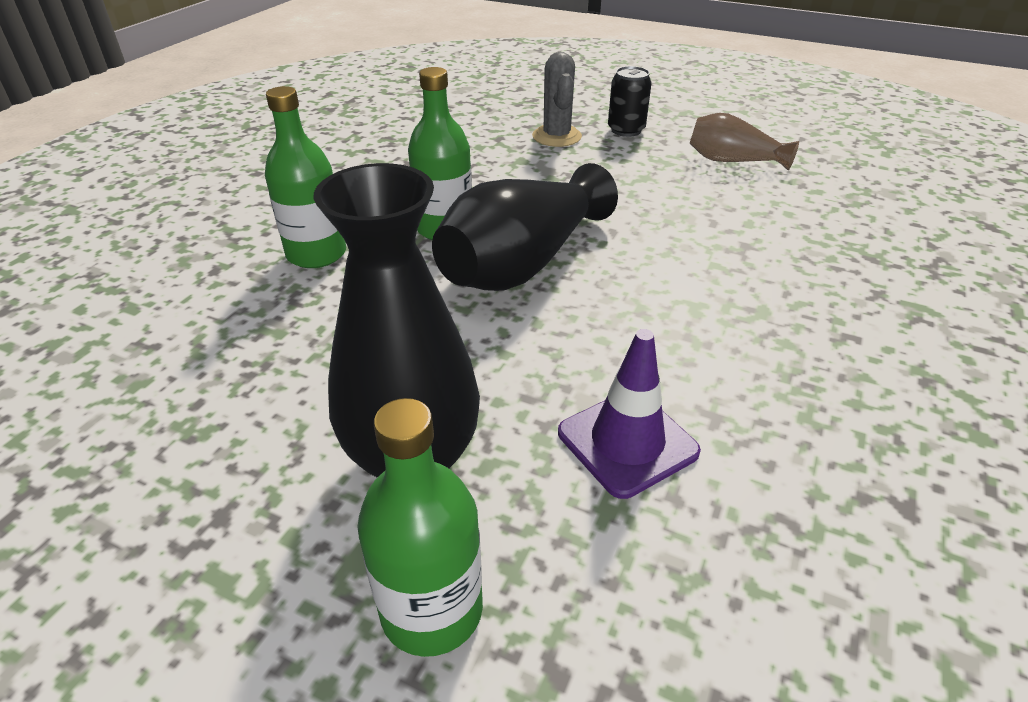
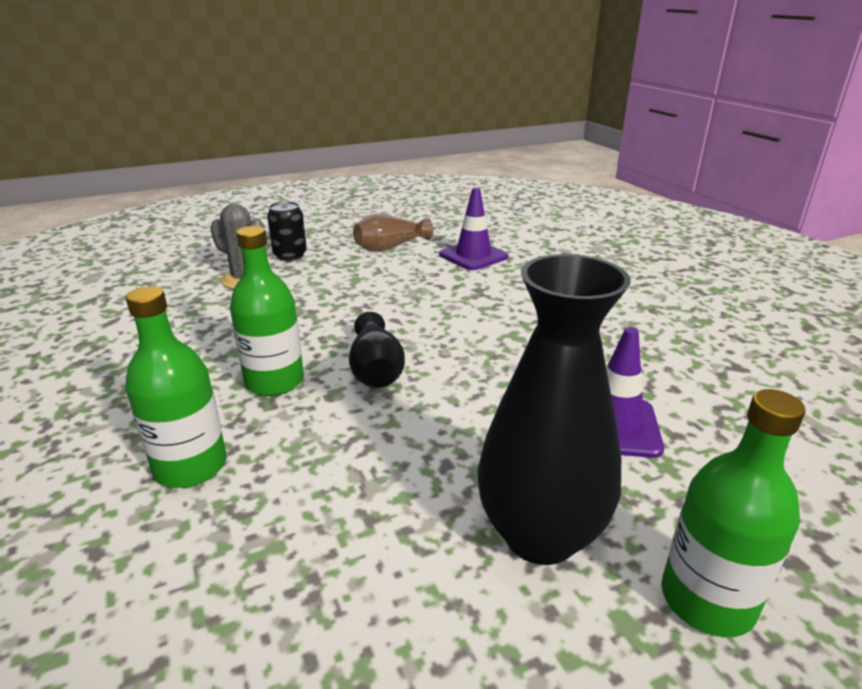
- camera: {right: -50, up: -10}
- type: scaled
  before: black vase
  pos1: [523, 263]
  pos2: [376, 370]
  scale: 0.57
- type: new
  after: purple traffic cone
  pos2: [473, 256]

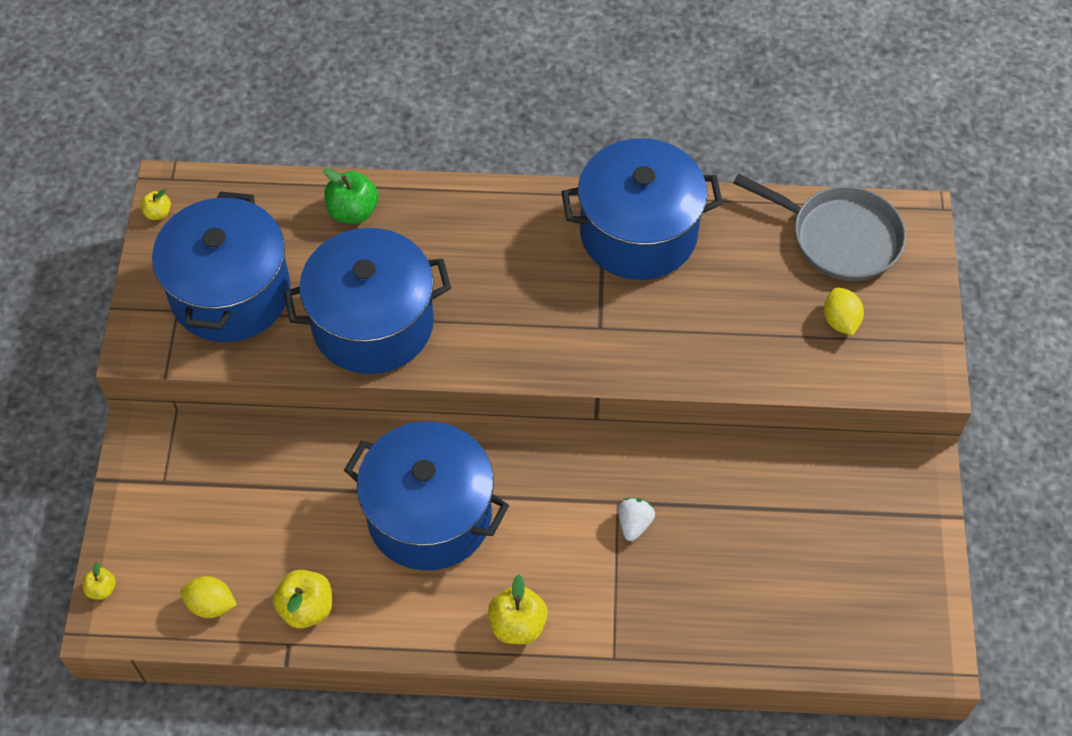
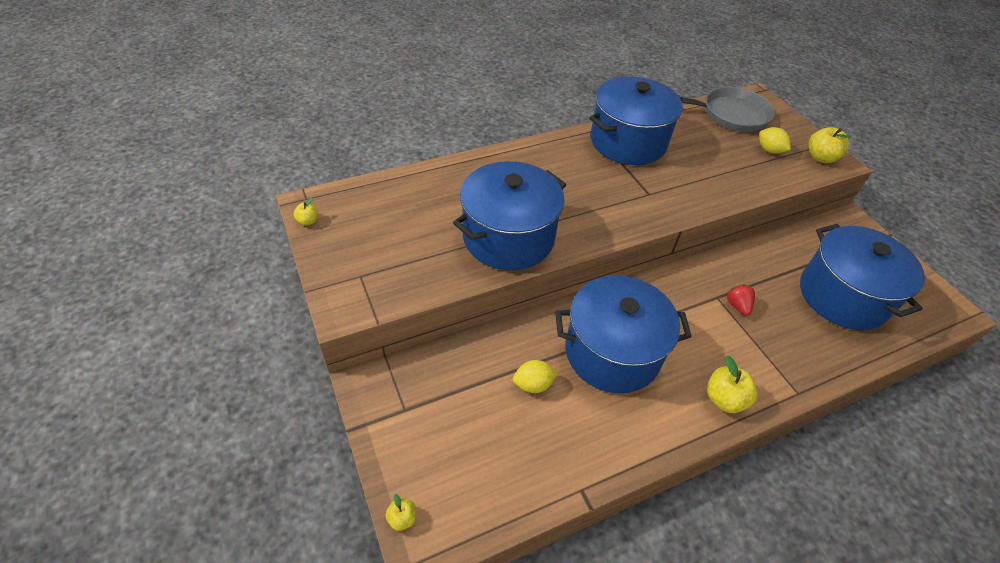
- camera: {right: -30, up: -10}
- type: gone
  before: emerald toy apple
  pos1: [353, 211]
- type: shifted
  before: blue cooking pot
  pos1: [230, 293]
  pos2: [842, 296]
- type: repainted
  before: white strawberry
  after: red strawberry
  pos1: [634, 524]
  pos2: [737, 306]
- type: shifted
  before: bright yellow toy apple
  pos1: [306, 608]
  pos2: [820, 157]
- type: shifted
  before: bright yellow lemon
  pos1: [211, 605]
  pos2: [533, 384]

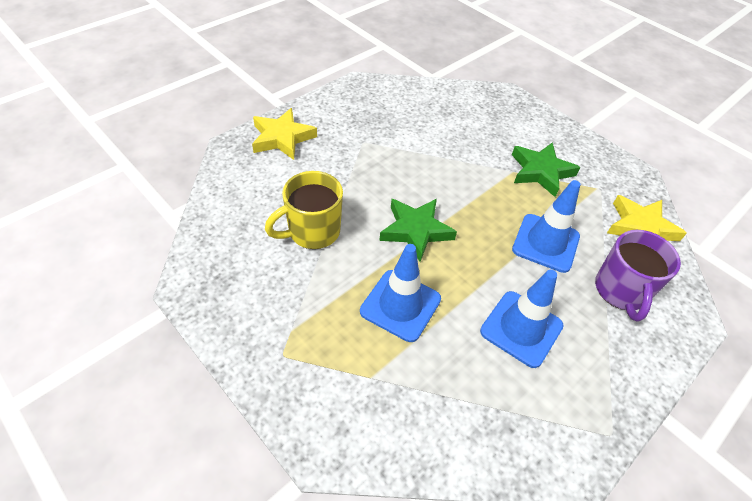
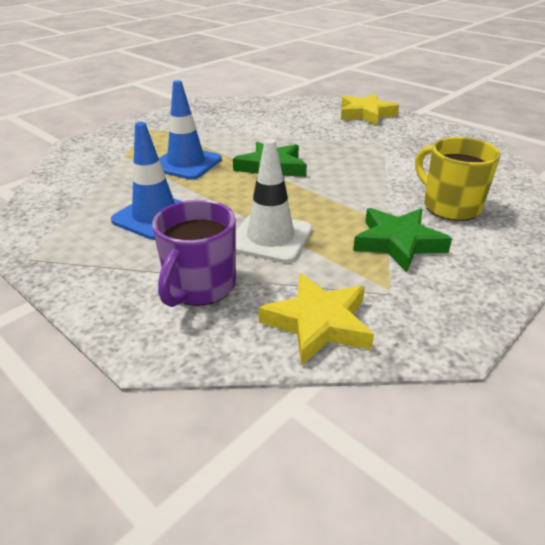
- camera: {right: 90, up: -15}
- type: shifted
  before: bright yellow mug
  pos1: [312, 231]
  pos2: [450, 206]
- type: repainted
  before: blue traffic cone
  after: white traffic cone
  pos1: [545, 243]
  pos2: [270, 238]
- type: rotated
  before: purple mug
  pos1: [621, 291]
  pos2: [199, 287]
  turn: -75

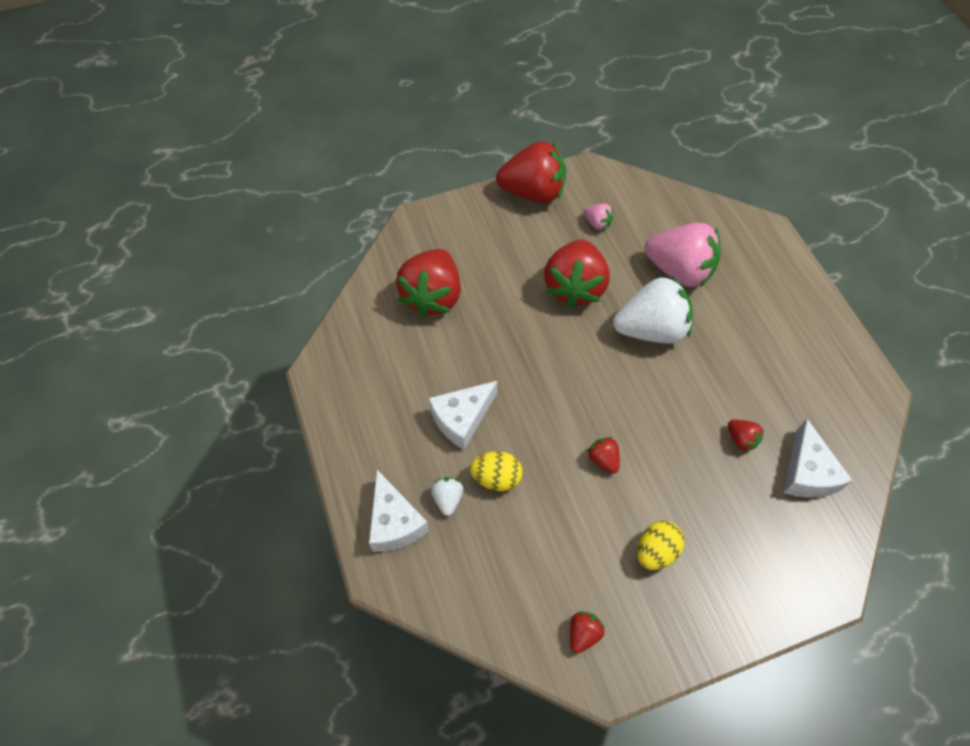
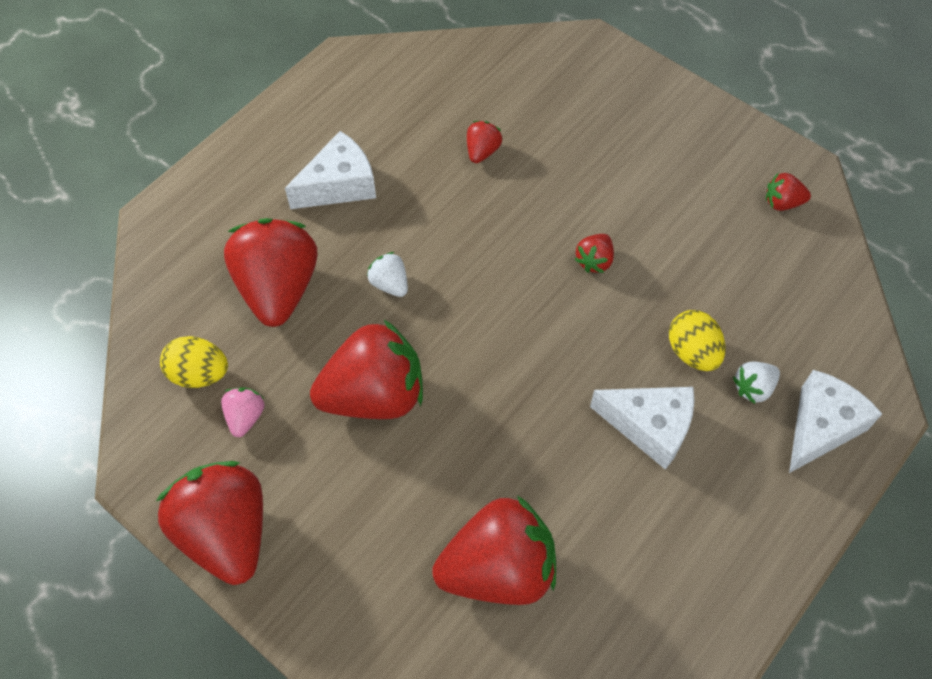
- camera: {right: -120, up: 0}
- type: repainted
  before: rosy strawberry
  after: red strawberry
  pos1: [679, 270]
  pos2: [278, 288]
- type: scaled
  before: white strawberry
  pos1: [651, 329]
  pos2: [390, 284]
  scale: 0.44
- type: shifted
  before: white piece of cheese
  pos1: [806, 473]
  pos2: [339, 185]
- type: shifted
  before: bright yellow toy egg
  pos1: [656, 551]
  pos2: [199, 374]

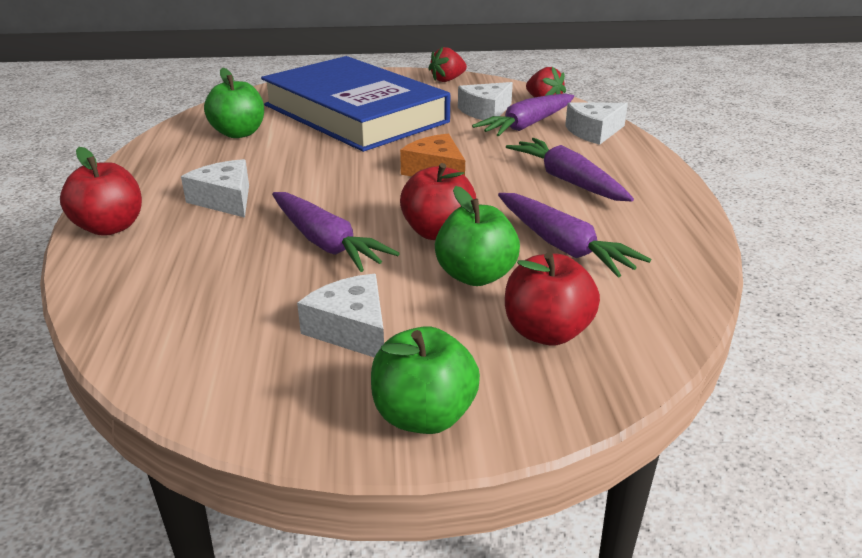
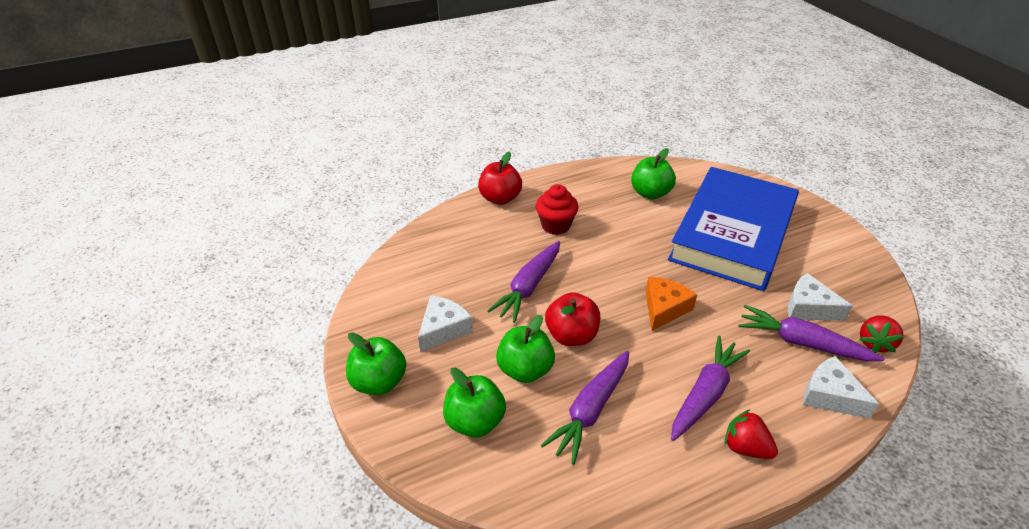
- camera: {right: 70, up: 10}
- type: shifted
  before: red strawberry
  pos1: [447, 80]
  pos2: [745, 447]
- type: swapped
  before: white piece of cheese
  after: red cupcake
  pos1: [225, 200]
  pos2: [555, 225]
- type: repainted
  before: red toy apple
  after: emerald toy apple
  pos1: [546, 332]
  pos2: [475, 421]

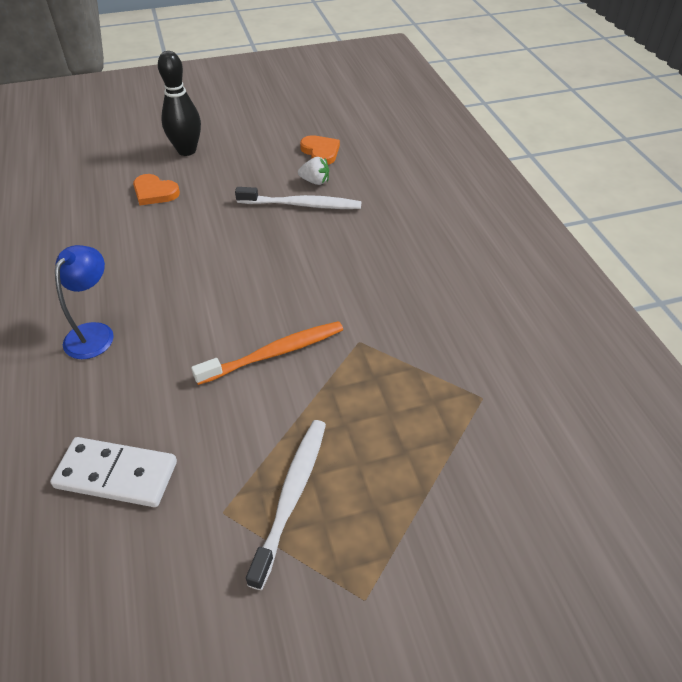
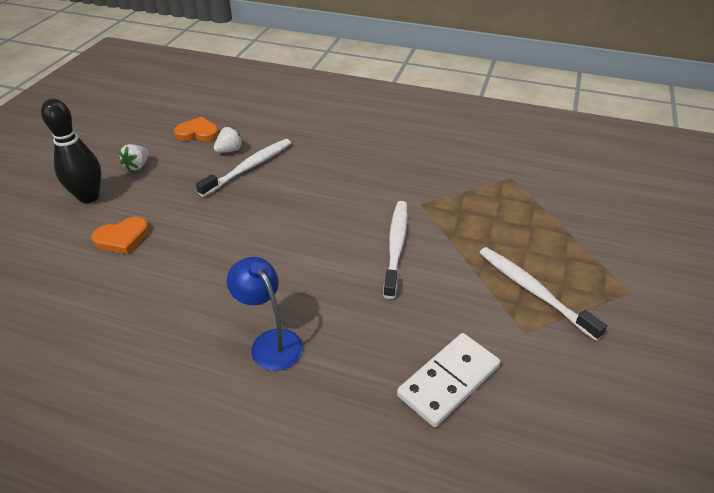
- camera: {right: -55, up: -5}
- type: repainted
  before: orange toothbrush
  after: white toothbrush
  pos1: [274, 353]
  pos2: [396, 246]
- type: new
  after: white strawberry
  pos2: [137, 166]

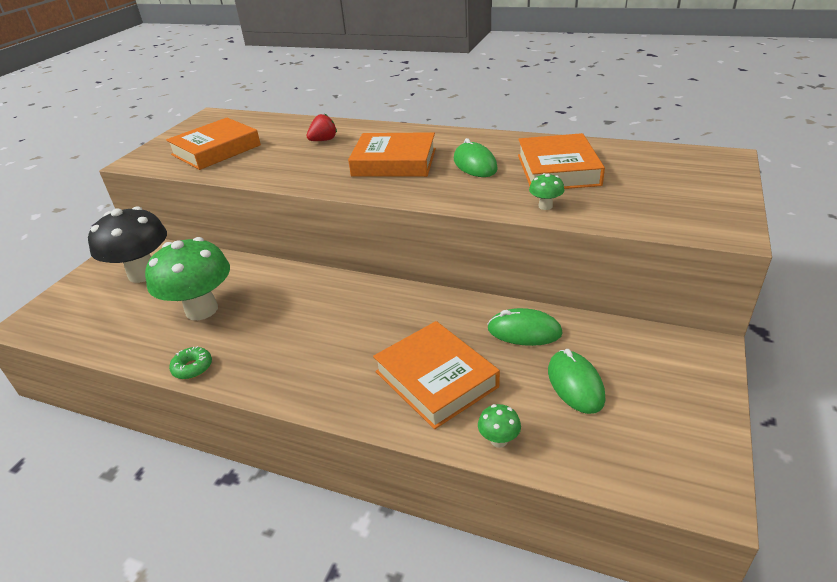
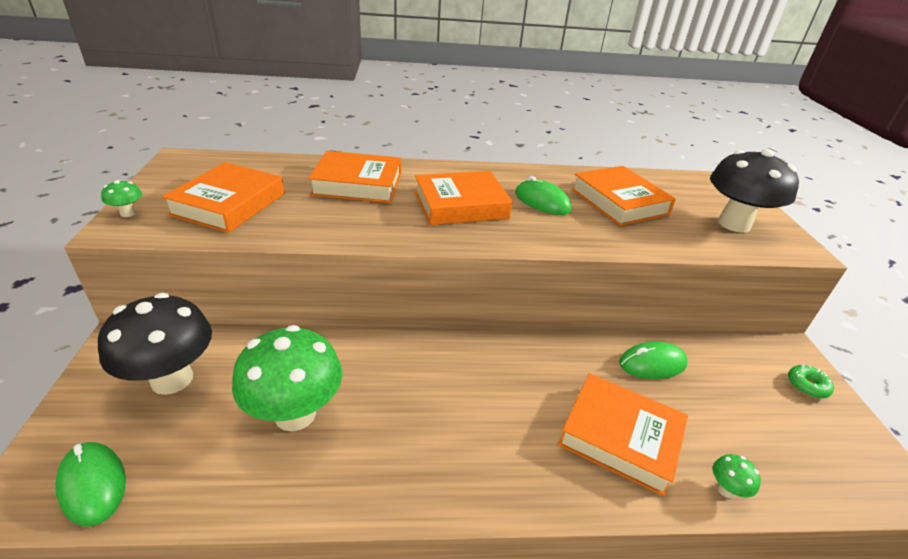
- camera: {right: -30, up: 0}
- type: swapped
  before: red strawberry
  after: orange book
  pos1: [323, 140]
  pos2: [358, 184]
- type: shifted
  before: emerald toadstool
  pos1: [545, 206]
  pos2: [128, 213]
- type: shifted
  before: emerald doughnut
  pos1: [192, 368]
  pos2: [807, 386]
- type: shifted
  before: emerald computer mouse
  pos1: [575, 384]
  pos2: [92, 485]
- type: new
  after: black toadstool
  pos2: [734, 224]

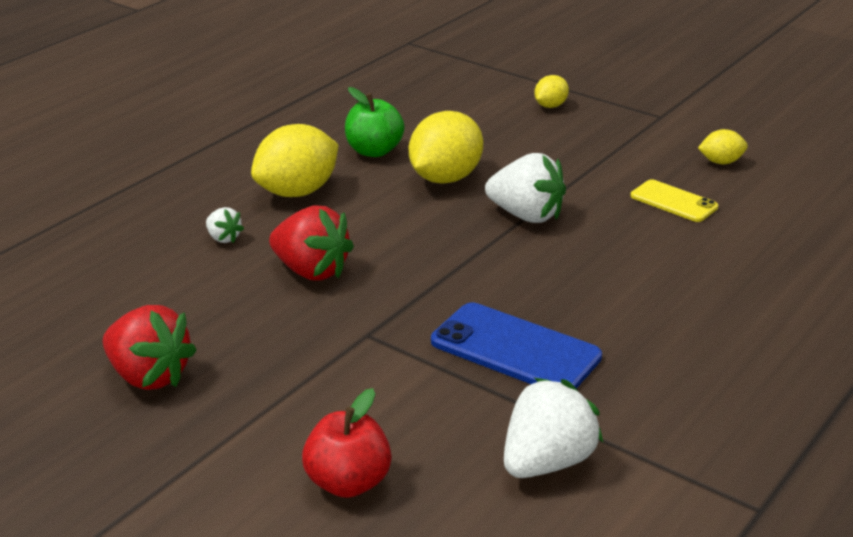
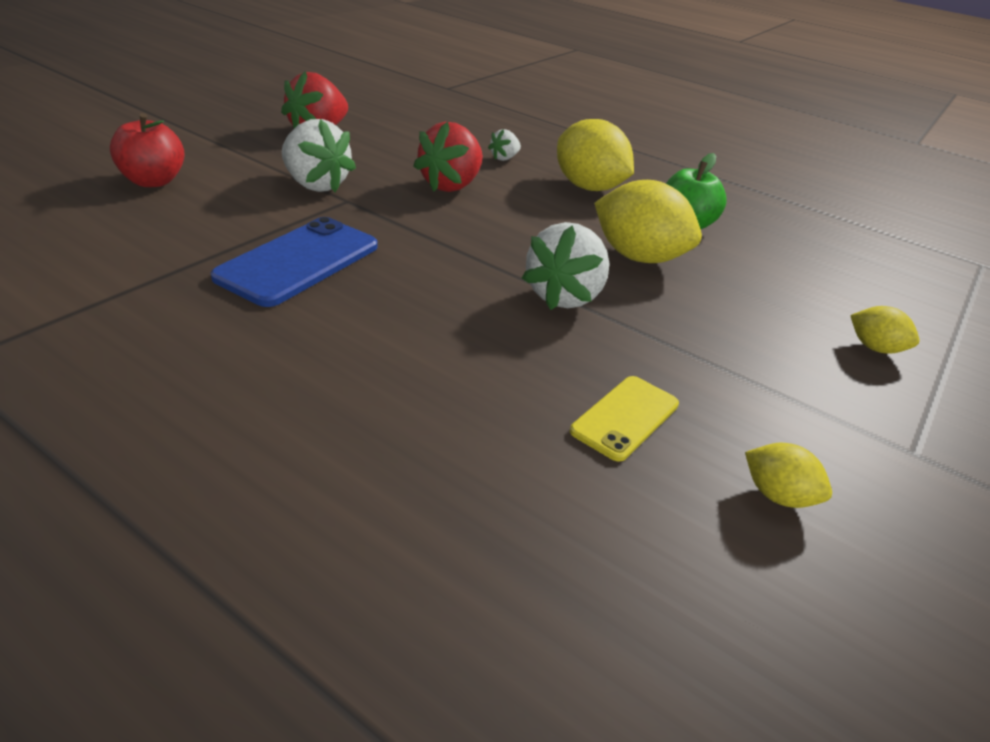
- camera: {right: 85, up: 5}
- type: rotated
  before: bright yellow lemon
  pos1: [721, 162]
  pos2: [777, 495]
  turn: -45
- type: shifted
  before: white strawberry
  pos1: [547, 462]
  pos2: [315, 185]

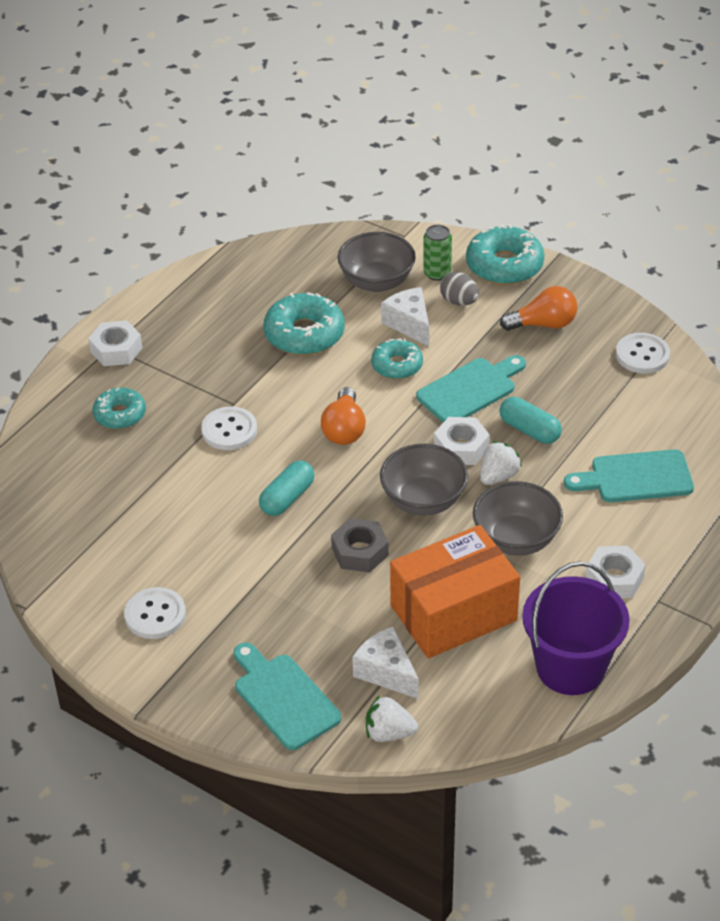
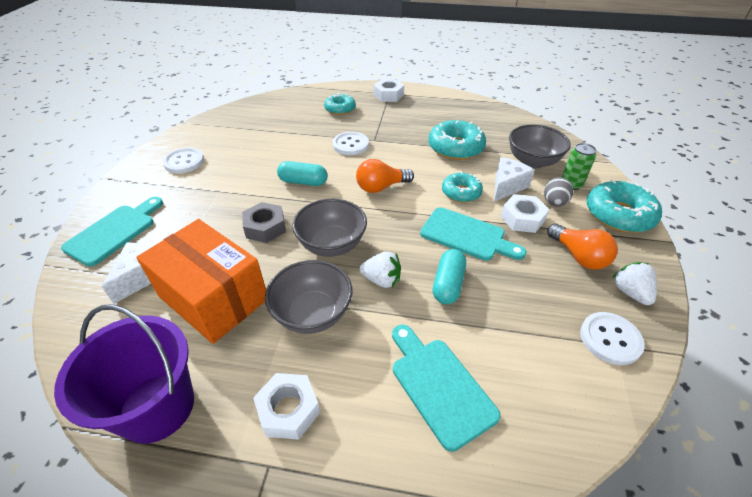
- camera: {right: 65, up: 0}
- type: shifted
  before: white hexagon nut
  pos1: [461, 447]
  pos2: [522, 218]
- type: shifted
  before: white strawberry
  pos1: [389, 733]
  pos2: [630, 292]

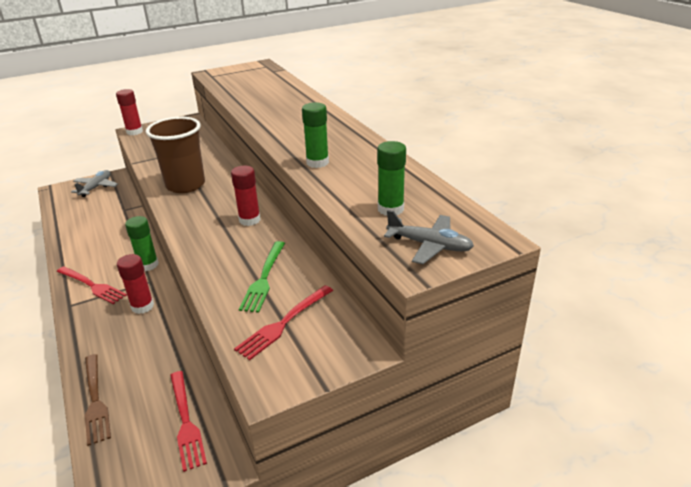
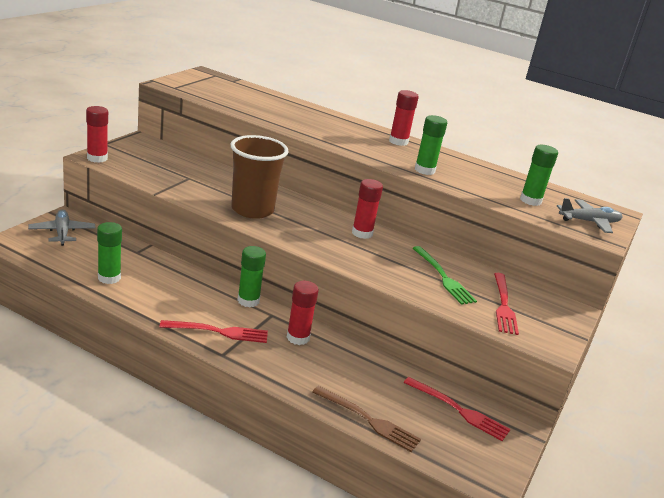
- camera: {right: -40, up: -5}
- type: new
  after: red stick of glue
  pos2: [398, 141]
- type: new
  after: emerald stick of glue
  pos2: [109, 278]

